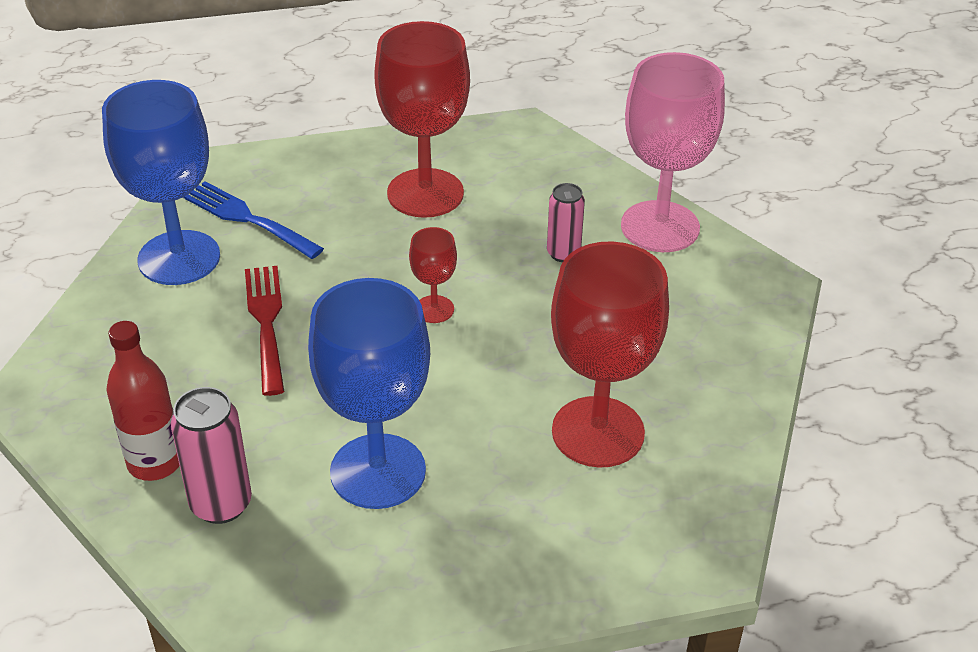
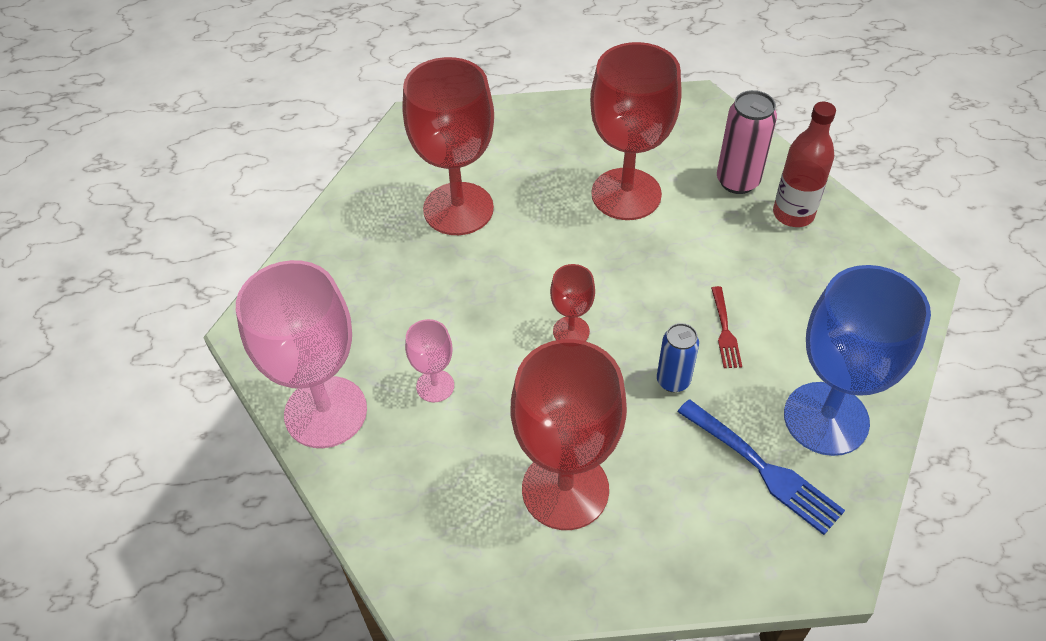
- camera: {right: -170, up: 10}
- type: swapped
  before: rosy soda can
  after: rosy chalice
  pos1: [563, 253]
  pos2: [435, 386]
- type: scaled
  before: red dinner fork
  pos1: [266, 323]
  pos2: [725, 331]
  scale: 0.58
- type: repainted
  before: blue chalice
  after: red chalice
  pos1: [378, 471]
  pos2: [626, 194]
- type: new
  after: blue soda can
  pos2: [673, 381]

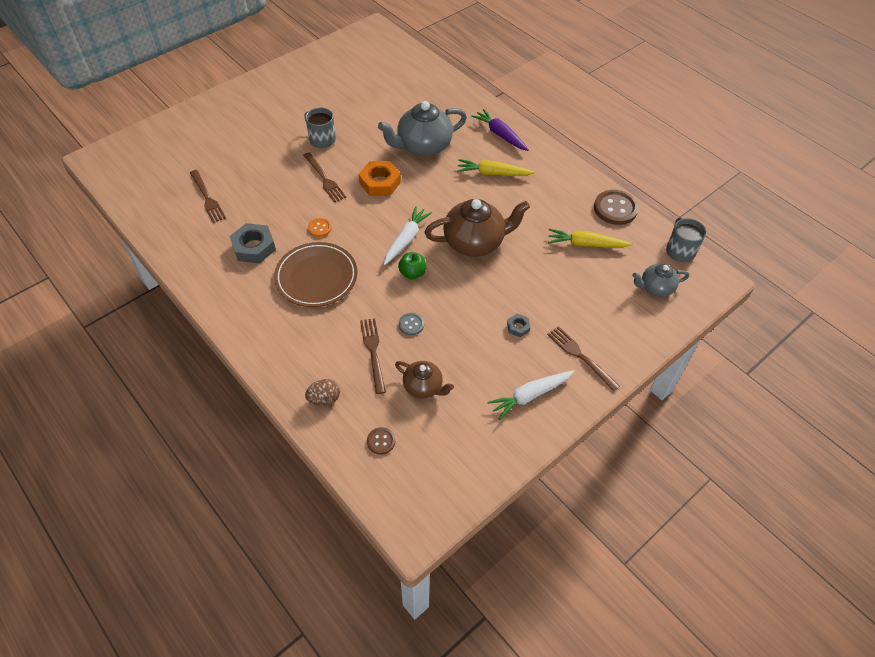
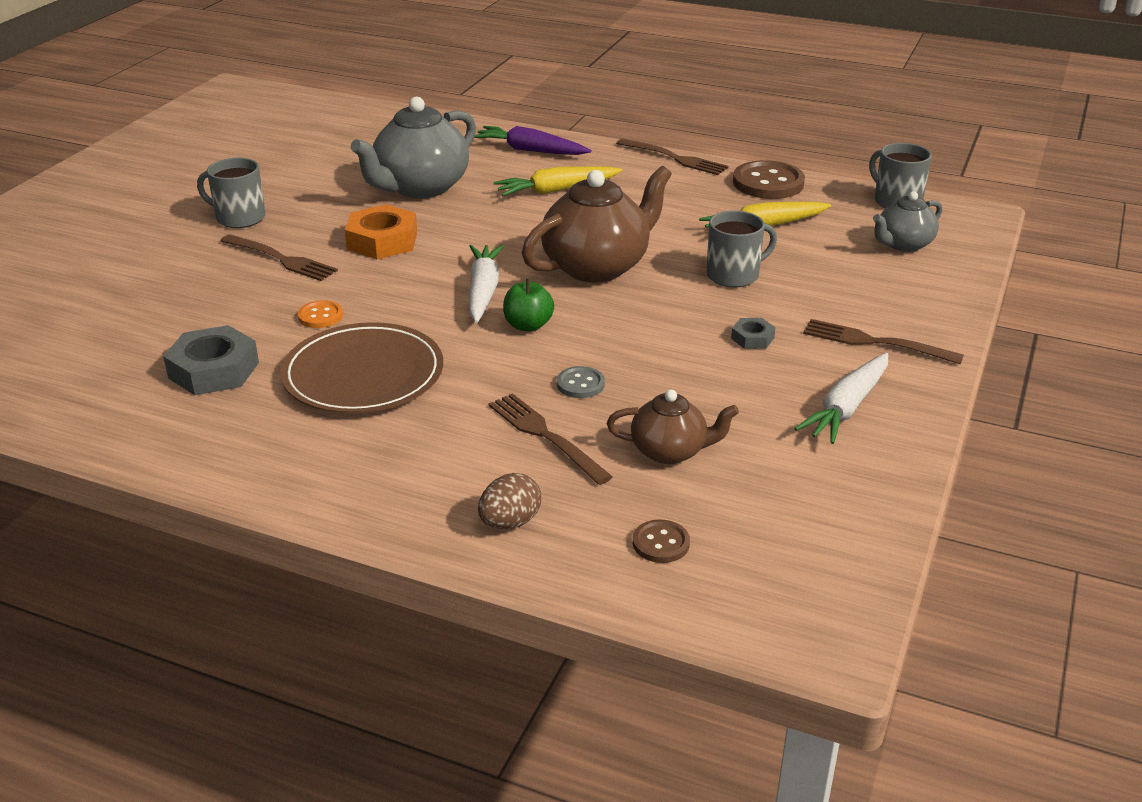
- camera: {right: -25, up: -20}
- type: shifted
  before: brown dinner fork
  pos1: [207, 198]
  pos2: [675, 158]
- type: new
  after: grey mug
  pos2: [734, 275]

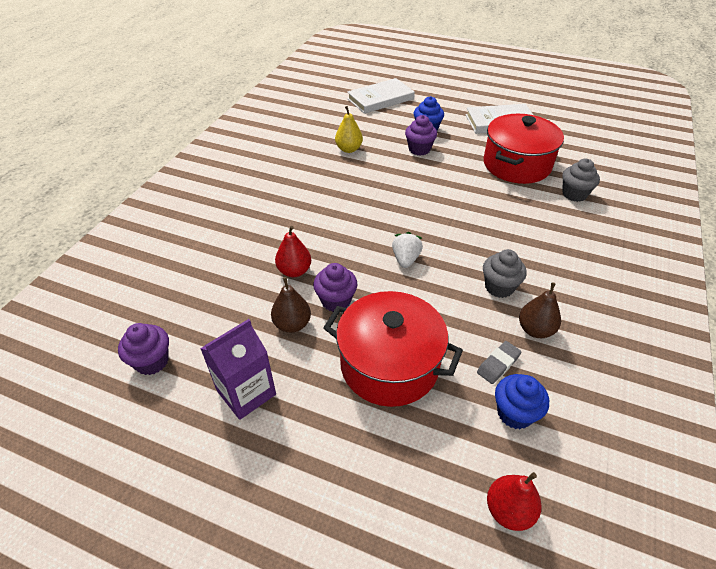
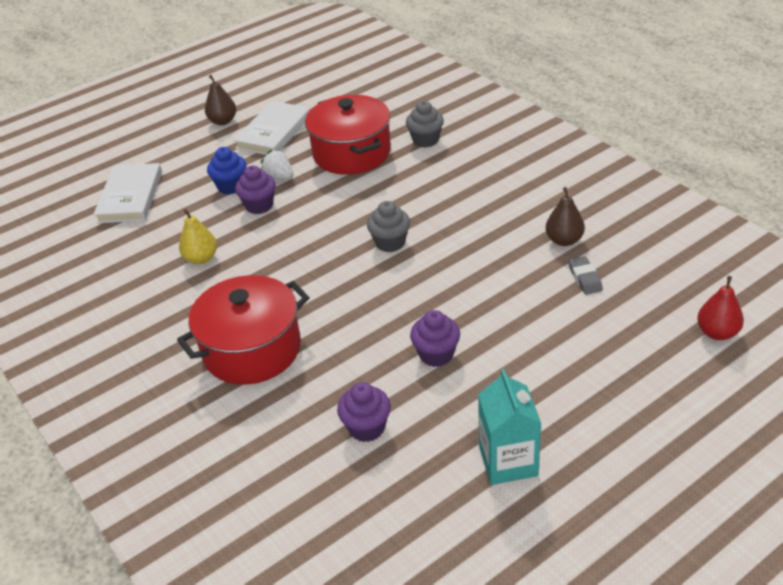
- camera: {right: -55, up: -5}
- type: gone
  before: red pear
  pos1: [294, 271]
- type: shifted
  before: white strawberry
  pos1: [405, 259]
  pos2: [279, 177]
- type: shifted
  before: grey cupcake
  pos1: [499, 287]
  pos2: [390, 243]
- type: shifted
  before: brown pear
  pos1: [292, 324]
  pos2: [223, 121]
- type: shifted
  before: red cooking pot
  pos1: [389, 365]
  pos2: [252, 349]
- type: repainted
  before: purple juice carton
  after: aqua juice carton
  pos1: [246, 392]
  pos2: [508, 461]
- type: shifted
  before: purple cupcake
  pos1: [152, 361]
  pos2: [366, 428]
- type: gone
  before: blue cupcake
  pos1: [514, 413]

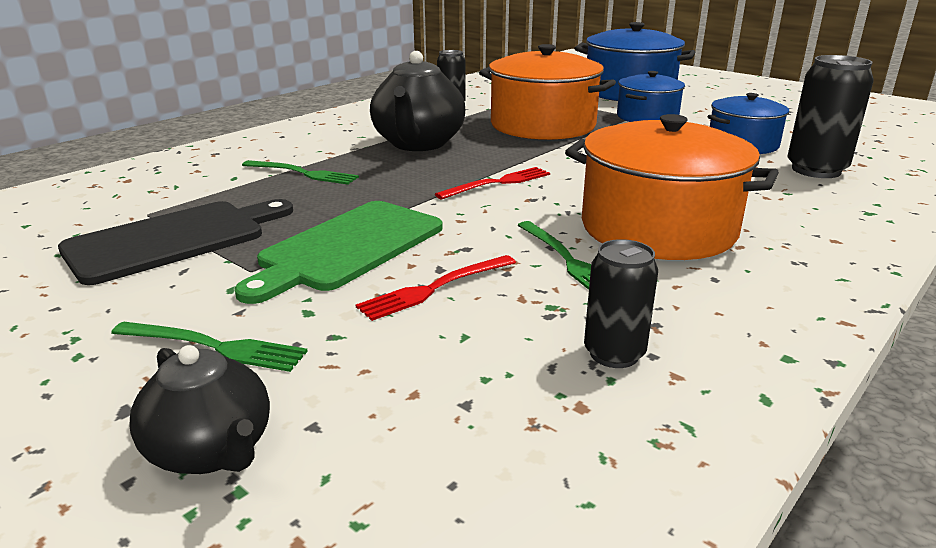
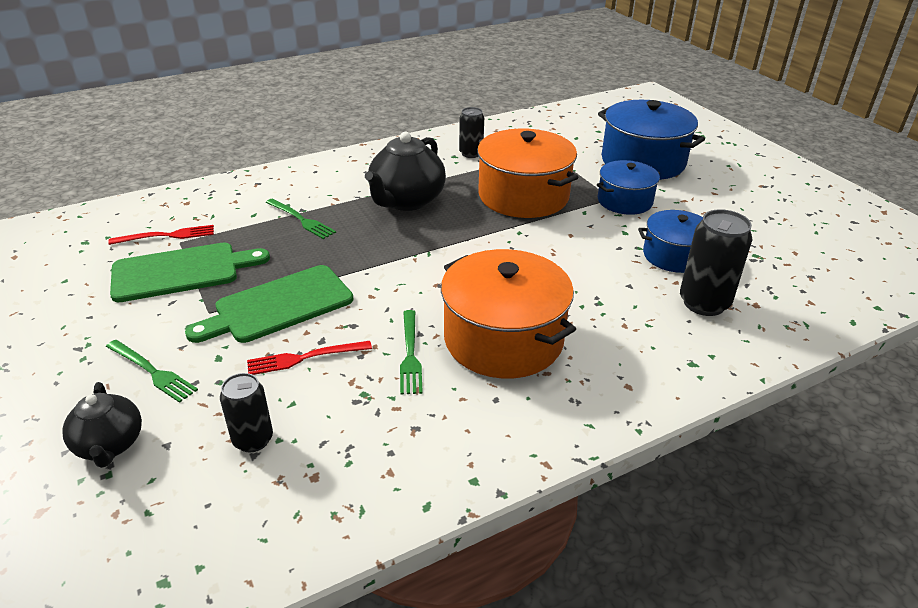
- camera: {right: 20, up: 10}
- type: shifted
  before: red dinner fork
  pos1: [498, 183]
  pos2: [167, 236]
- type: repainted
  before: black cutting board
  after: emerald cutting board
  pos1: [174, 239]
  pos2: [182, 272]
- type: shifted
  before: black soda can
  pos1: [614, 354]
  pos2: [253, 440]

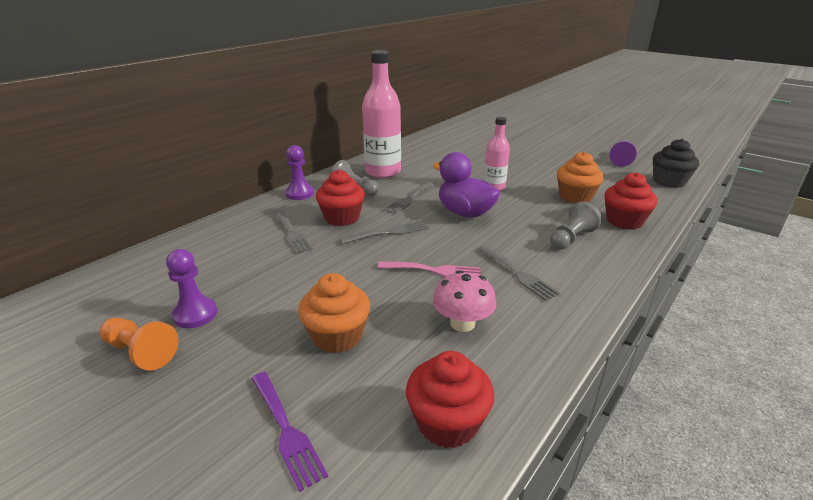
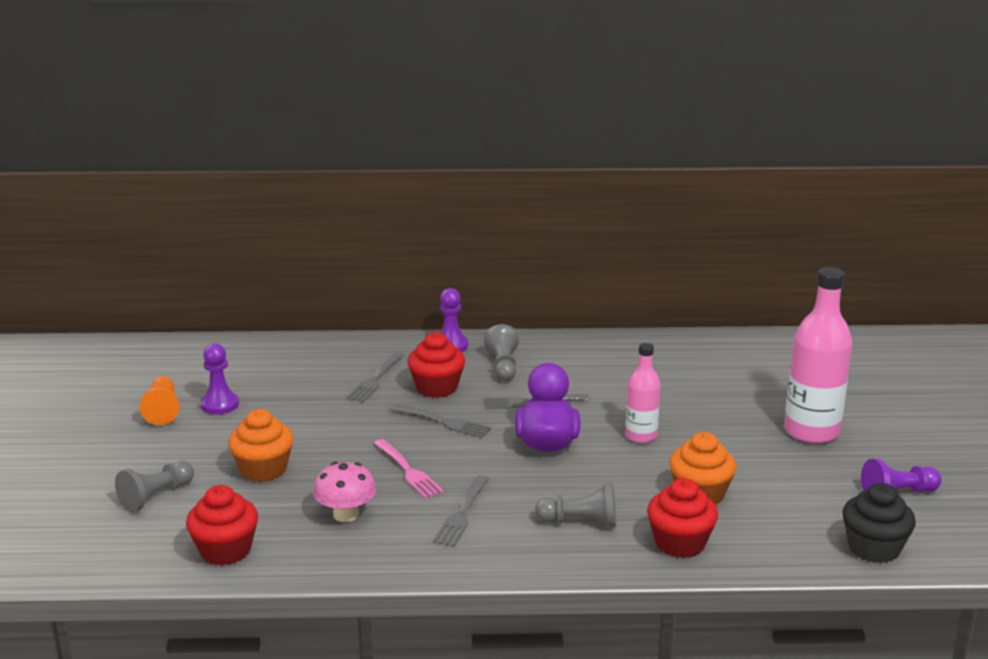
- camera: {right: 50, up: -5}
- type: shifted
  before: rosy flask
  pos1: [383, 172]
  pos2: [811, 431]
- type: swapped
  before: purple dinner fork
  after: grey chess pawn
  pos1: [286, 430]
  pos2: [156, 496]

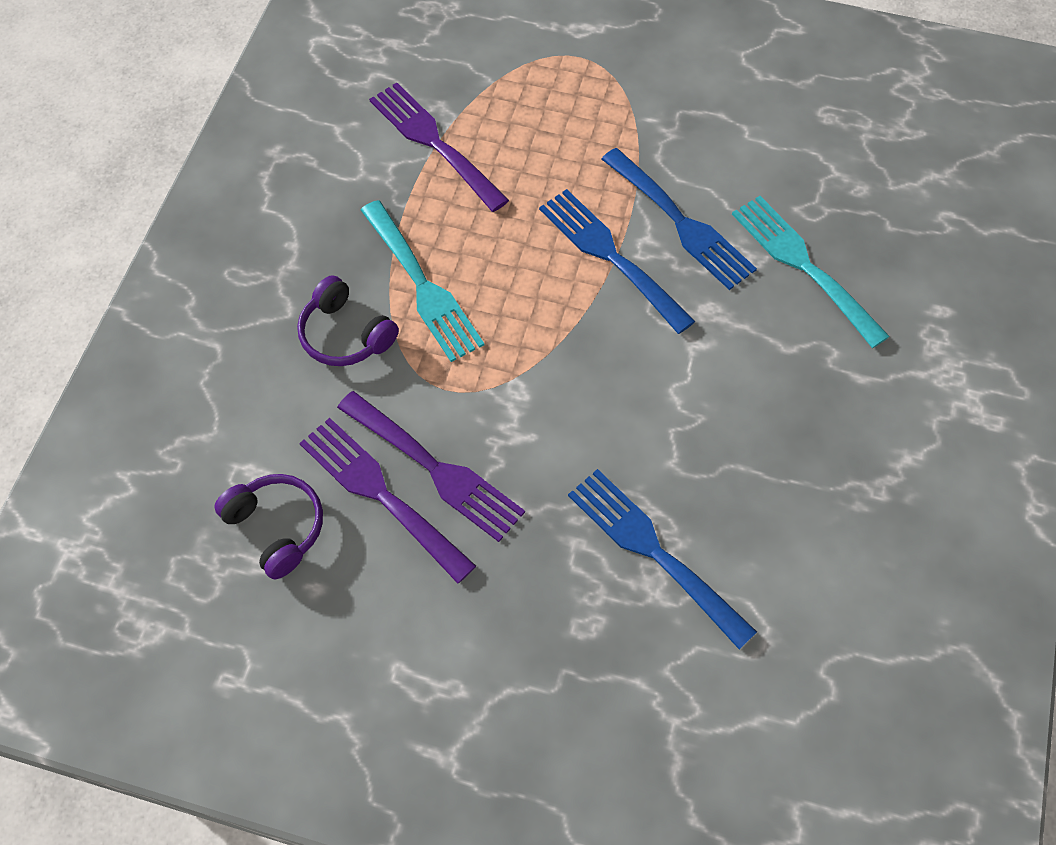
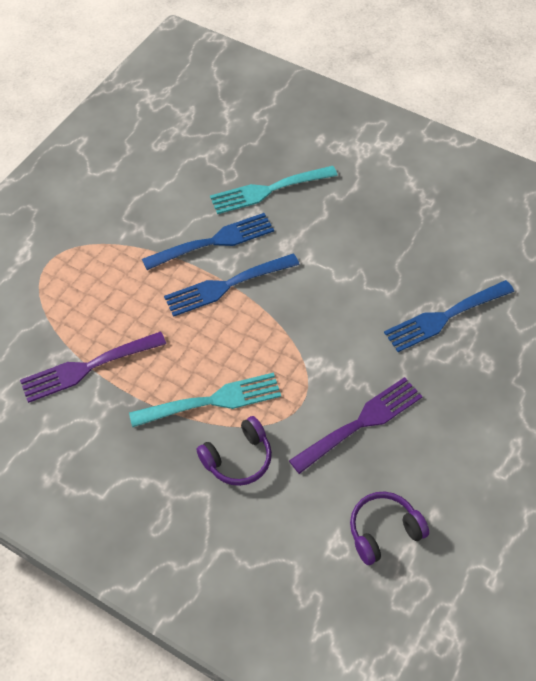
- camera: {right: -75, up: -5}
- type: gone
  before: purple dinner fork
  pos1: [381, 495]

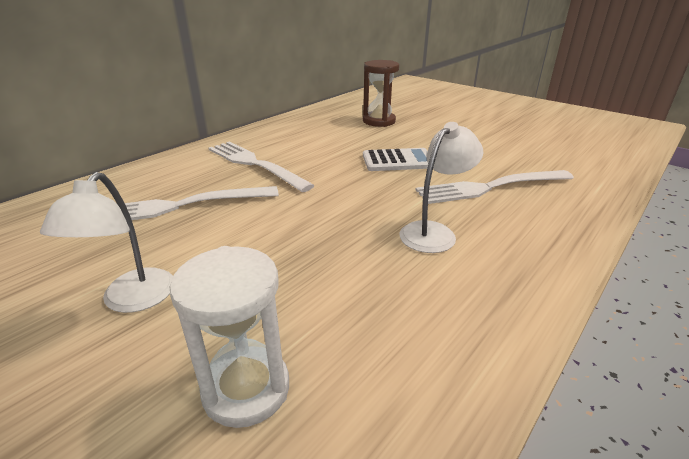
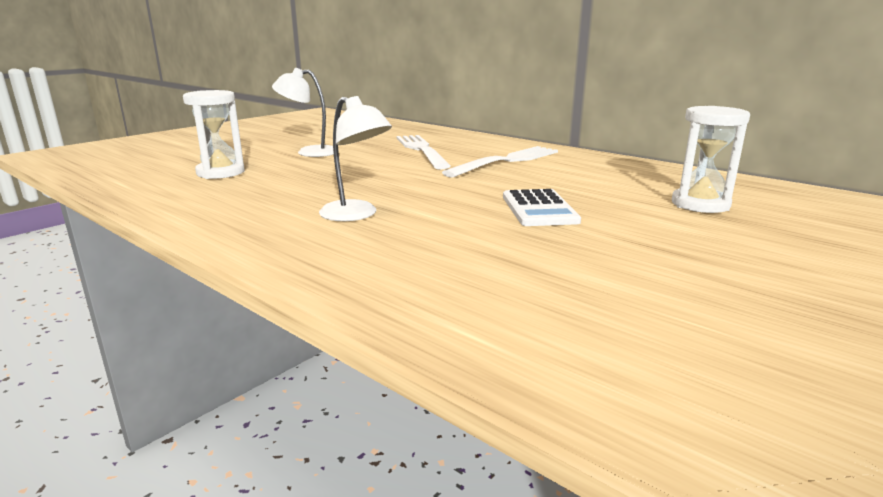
- camera: {right: 90, up: -10}
- type: repainted
  before: brown hourglass
  after: white hourglass
  pos1: [379, 121]
  pos2: [700, 204]
- type: gone
  before: white dinner fork
  pos1: [490, 187]

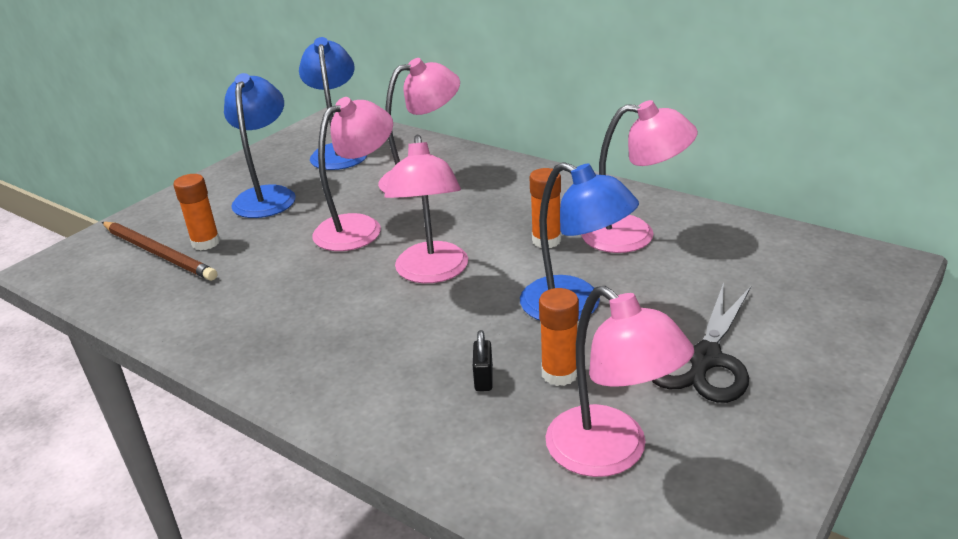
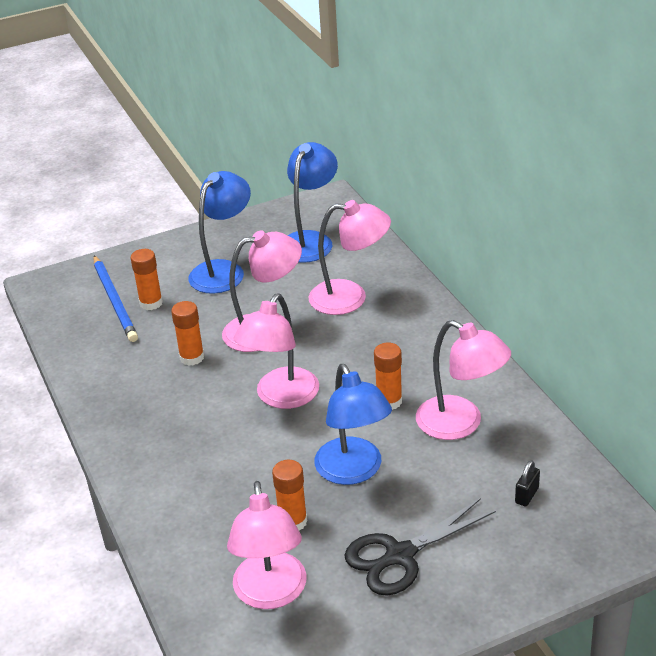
- camera: {right: 30, up: 5}
- type: repainted
  before: brown lead pencil
  after: blue lead pencil
  pos1: [159, 253]
  pos2: [115, 301]
- type: shifted
  before: black lock
  pos1: [483, 378]
  pos2: [526, 495]
- type: new
  after: orange stick of glue
  pos2: [192, 357]

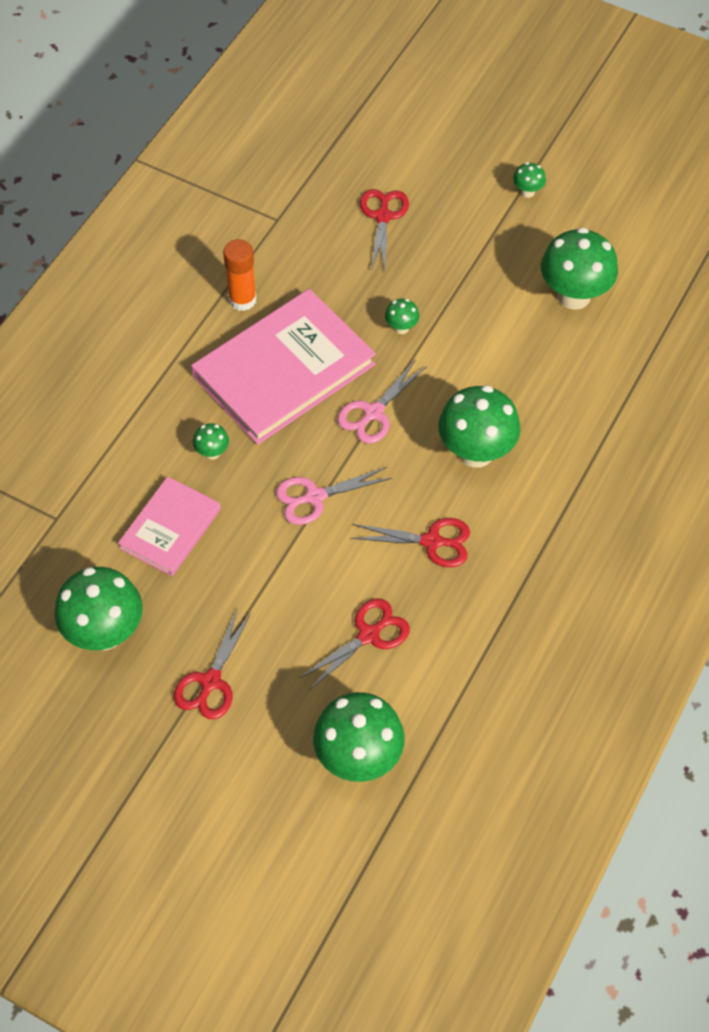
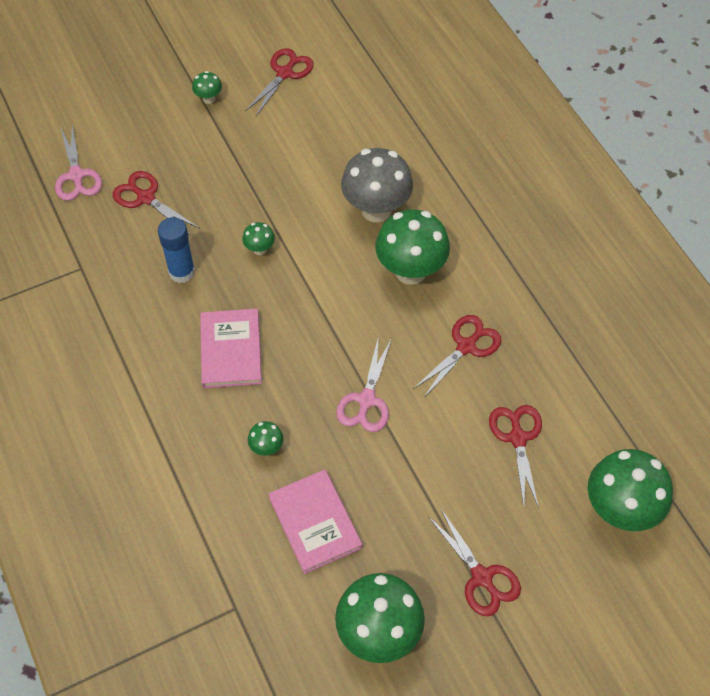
- camera: {right: -55, up: 0}
- type: gone
  before: emerald toadstool
  pos1: [574, 296]
- type: gone
  before: orange stick of glue
  pos1: [242, 300]
- type: scaled
  before: rosy book
  pos1: [284, 370]
  pos2: [231, 350]
  scale: 0.56
- type: shifted
  before: rosy shears
  pos1: [373, 413]
  pos2: [76, 175]
- type: new
  after: red shears
  pos2: [285, 73]
- type: new
  after: grey toadstool
  pos2: [376, 210]
- type: new
  after: blue stick of glue
  pos2: [182, 272]

